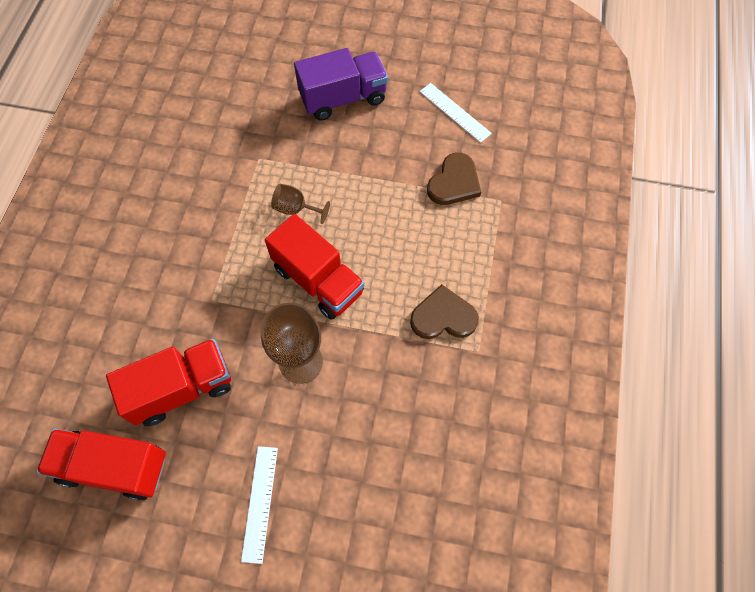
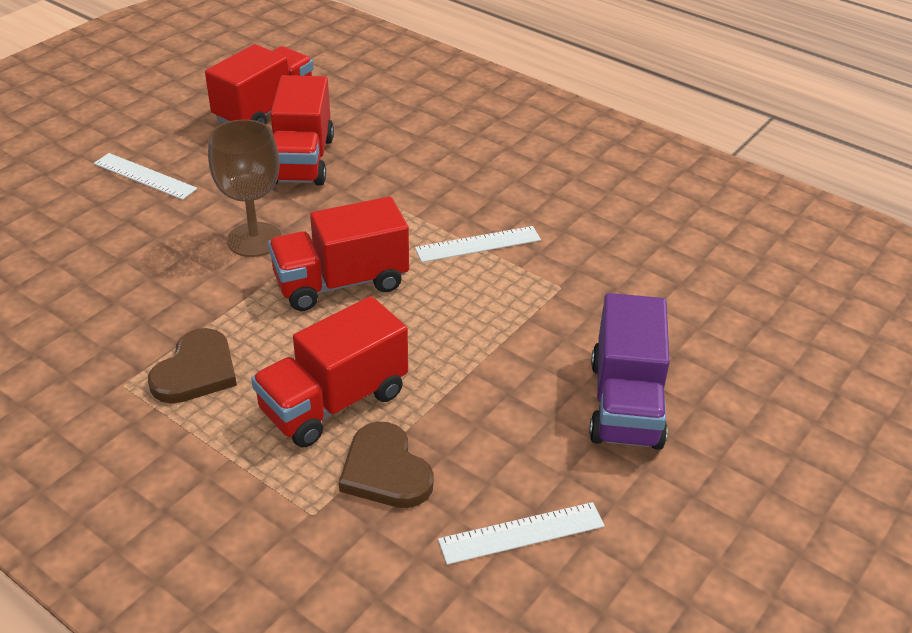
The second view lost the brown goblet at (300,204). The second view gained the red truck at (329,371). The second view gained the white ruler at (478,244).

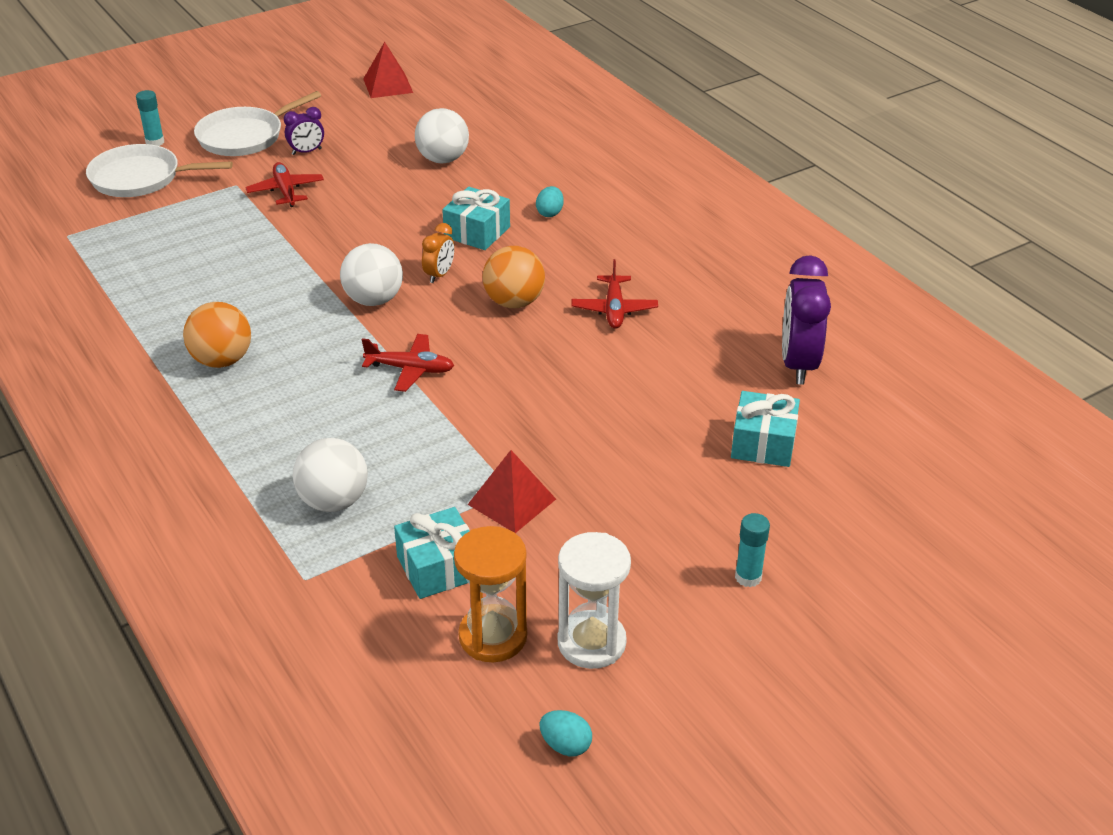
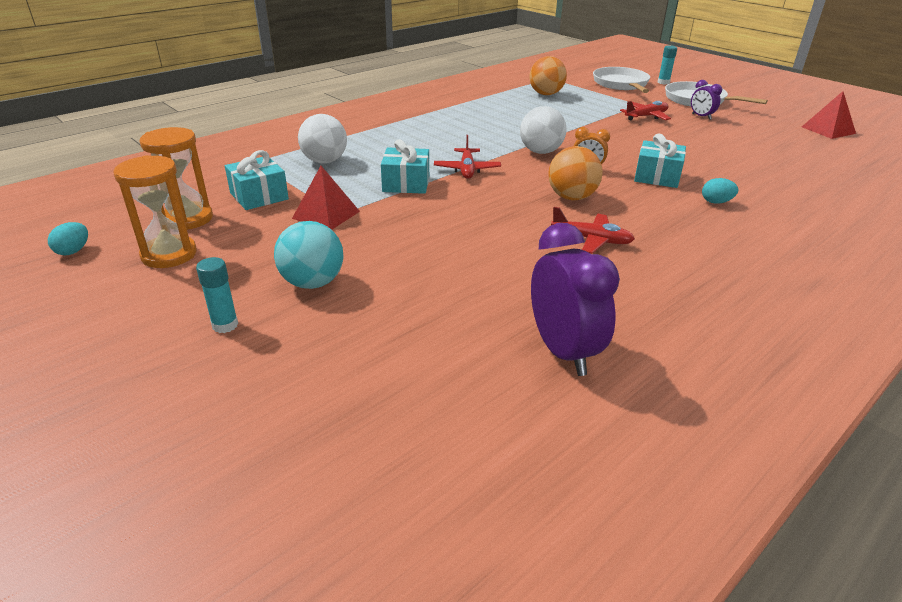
The second view lost the white ball at (442,135). The second view gained the turquoise ball at (309,255). The orange ball ended up elsewhere, having gone from (217,335) to (548,75). The turquoise gift ended up elsewhere, having gone from (765,429) to (405,166). What was the white hourglass at (594,600) turned into the orange hourglass at (155,211). The red plane at (615,294) ended up facing another way, 150 degrees counterclockwise from before. The purple clock at (806,320) ended up facing another way, 75 degrees clockwise from before.

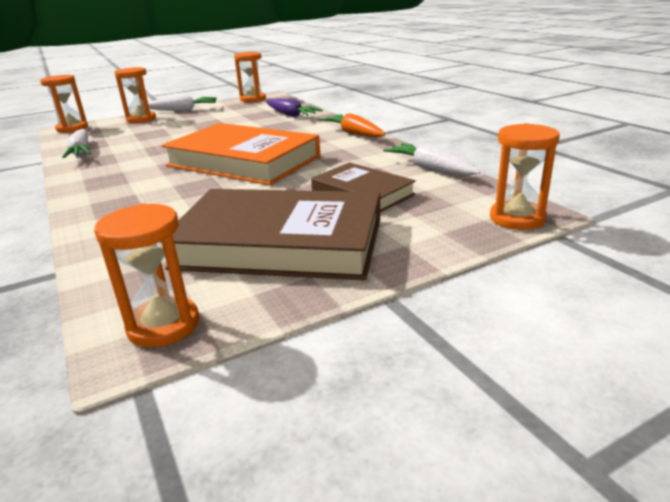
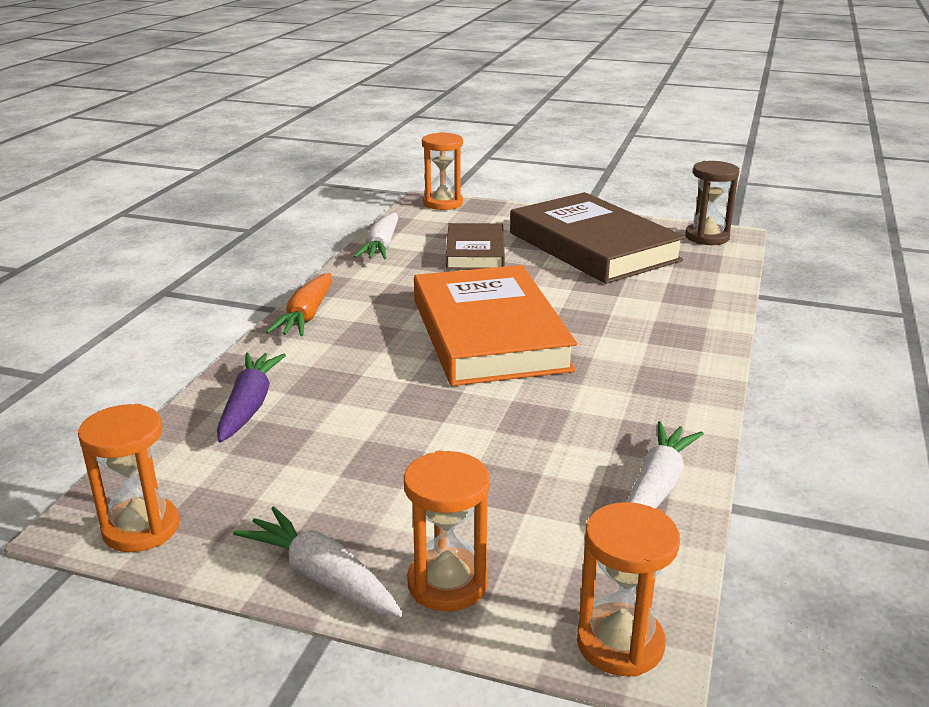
What was the orange hourglass at (146,275) turned into the brown hourglass at (712,203).

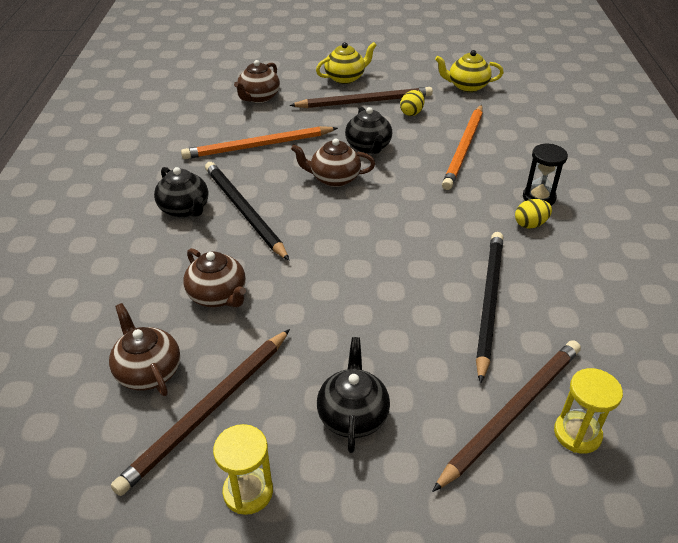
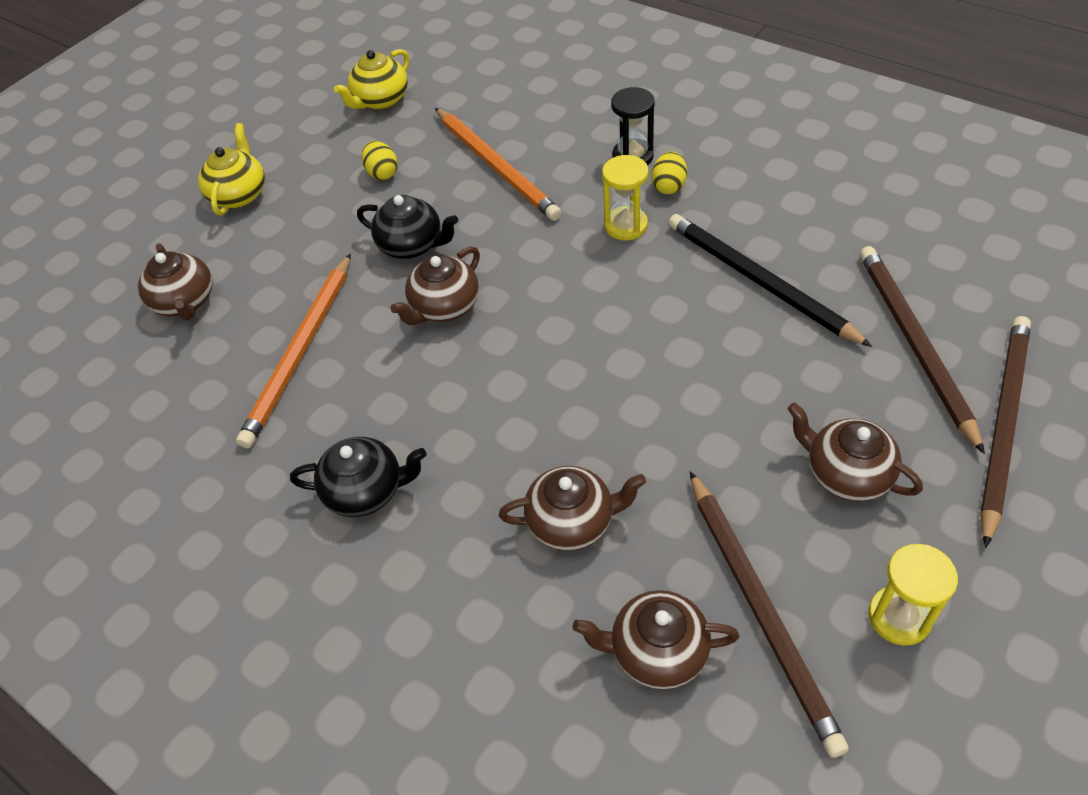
The second view lost the black pencil at (247,211). The brown pencil ended up elsewhere, having gone from (361,97) to (1005,432). The yellow hourglass ended up elsewhere, having gone from (588,411) to (625,197). What was the black teapot at (353,395) turned into the brown teapot at (855,452).

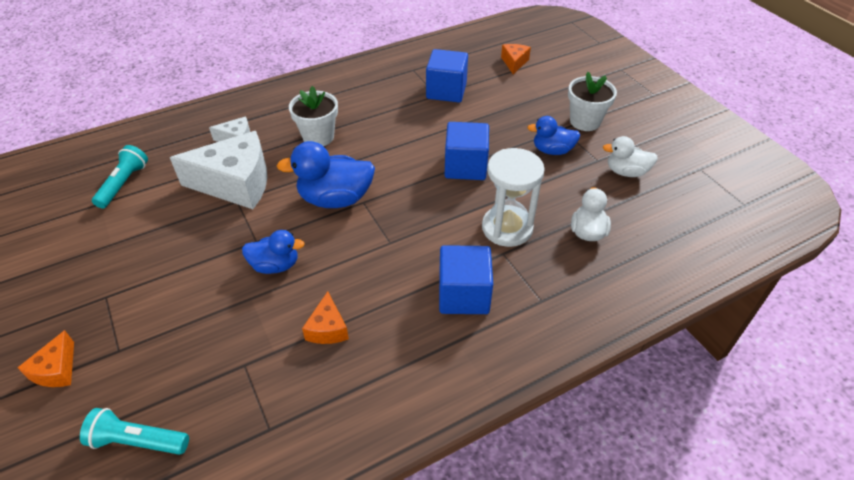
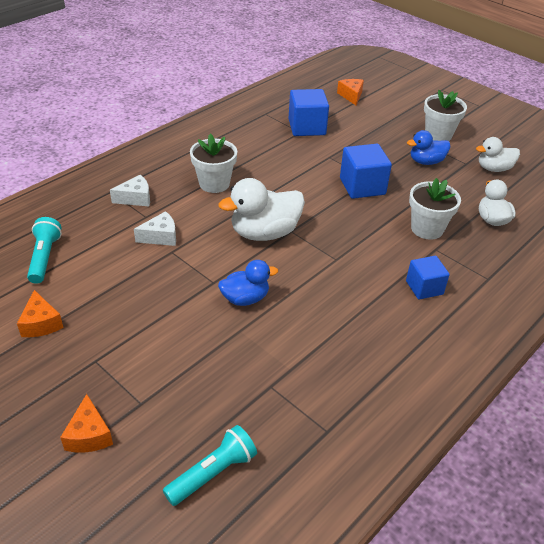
The orange cheese ended up elsewhere, having gone from (325,317) to (40,313). Where the white hourglass stood at (513,197), the white flower pot came to stand at (435,209). What was the blue duck at (326,174) turned into the white duck at (262,209). The turquoise flashlight at (134,431) ended up facing another way, 150 degrees clockwise from before. The size of the white cheese at (218,170) changed by a factor of 0.47. The size of the blue cube at (466,279) changed by a factor of 0.65.

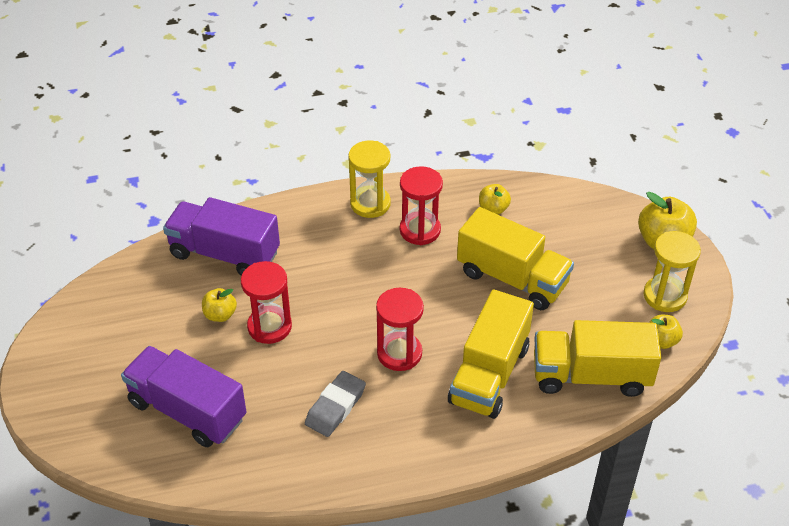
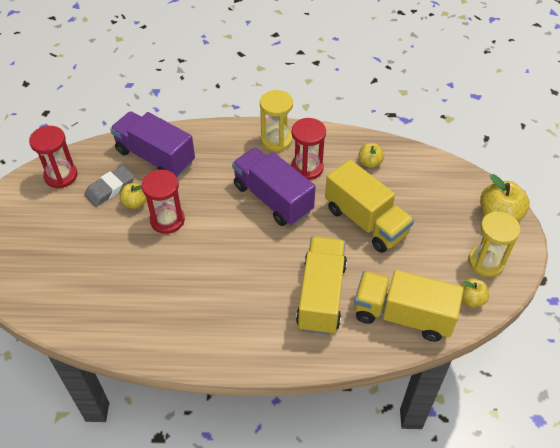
The purple truck ended up elsewhere, having gone from (183,396) to (273,187). The grey eraser ended up elsewhere, having gone from (335,404) to (109,186). The red hourglass ended up elsewhere, having gone from (400,329) to (53,157). The yellow truck at (491,354) ended up facing another way, 150 degrees clockwise from before.

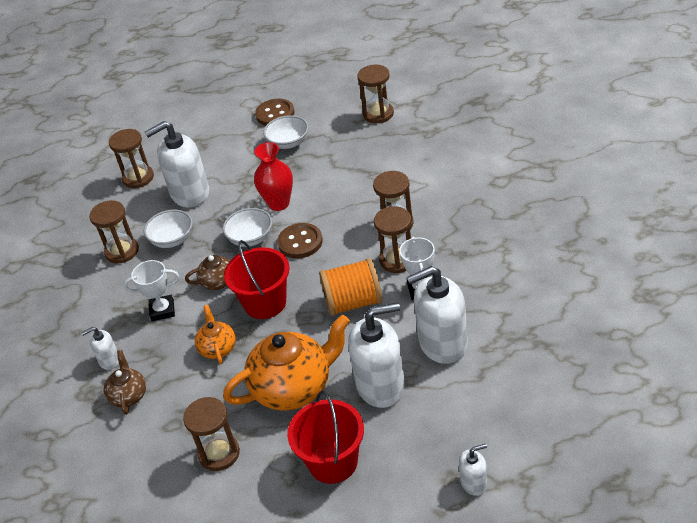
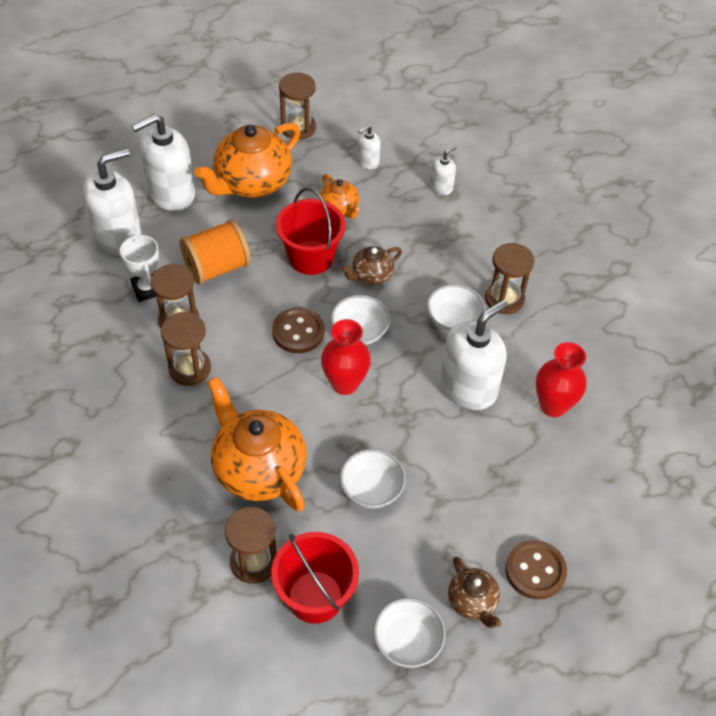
The second view lost the white trophy at (151,290). The second view gained the orange teapot at (257,444). The second view gained the white bowl at (409,633). The brown teapot ended up elsewhere, having gone from (125,382) to (475,592). The brown button ended up elsewhere, having gone from (275,112) to (536,570). The red bucket ended up elsewhere, having gone from (325,437) to (315,578). The white soap dispenser ended up elsewhere, having gone from (473,470) to (369,147). Where the brown hourglass stood at (131,158), the red vase came to stand at (561,379).

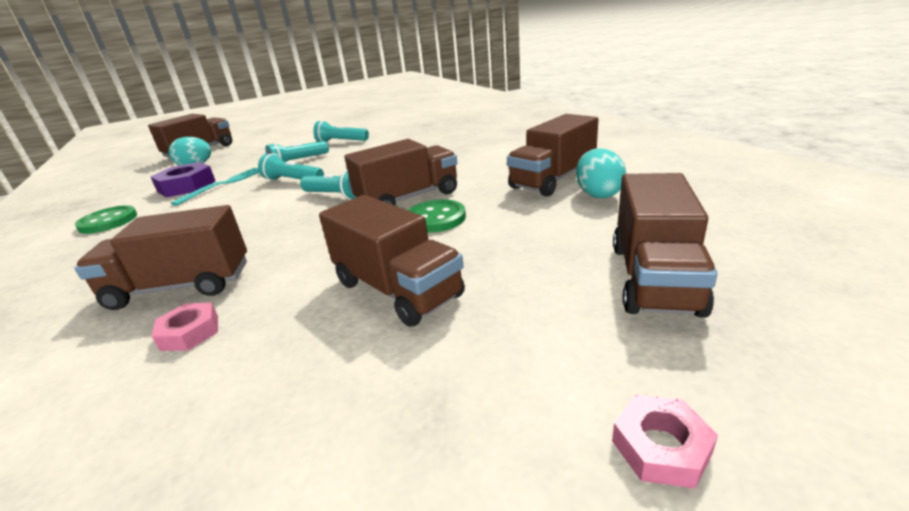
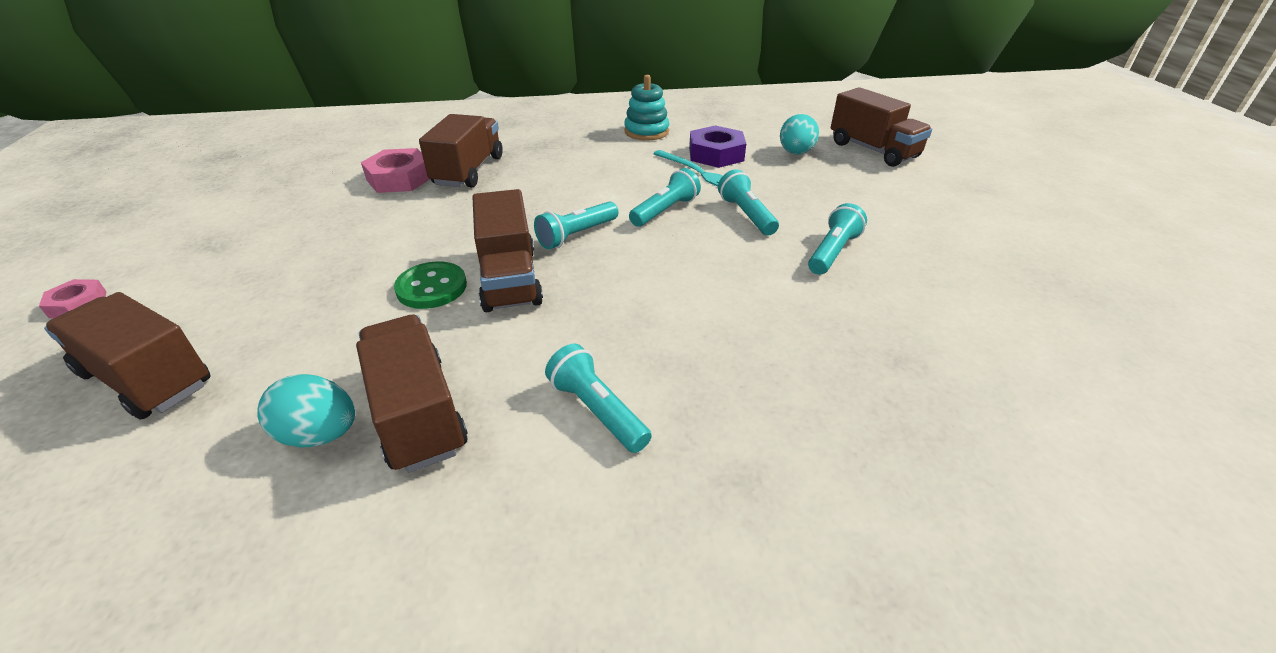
The second view lost the brown truck at (392,261). The second view gained the turquoise flashlight at (598,398). Where the green button stood at (106,219), the turquoise stacking toy came to stand at (646,108). The size of the pink nut at (185,327) changed by a factor of 1.74.

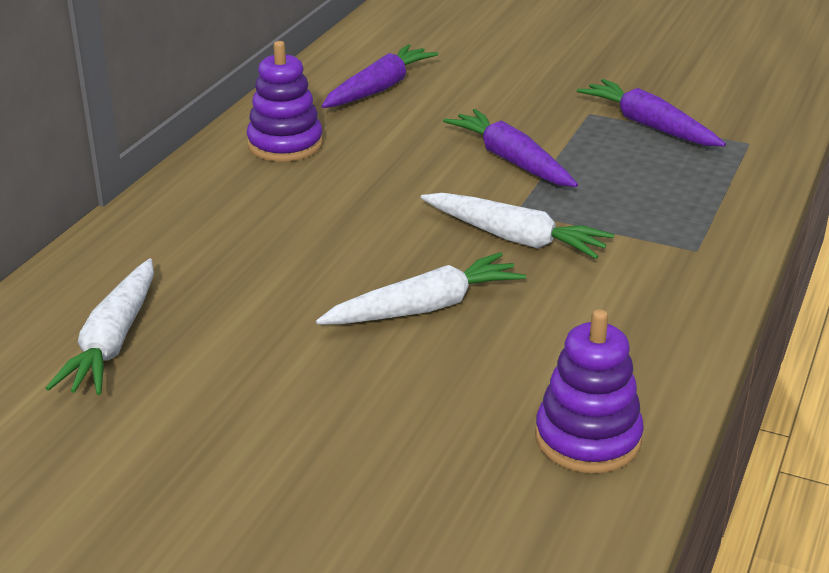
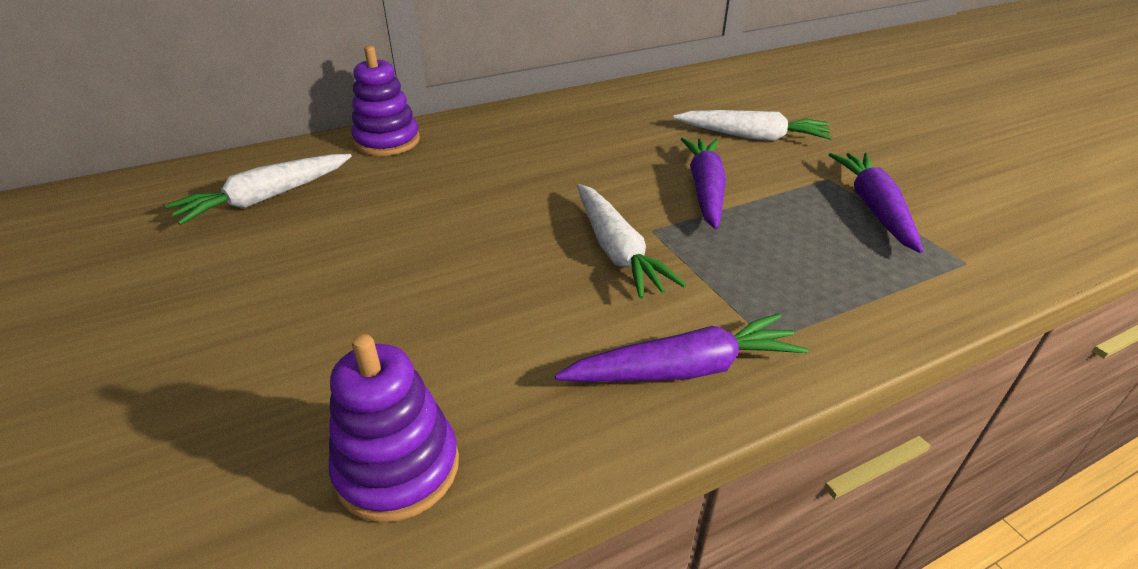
The purple stacking toy ended up elsewhere, having gone from (285,101) to (385,101). The white carrot ended up elsewhere, having gone from (421,288) to (752,125). The purple carrot ended up elsewhere, having gone from (380,76) to (681,347).

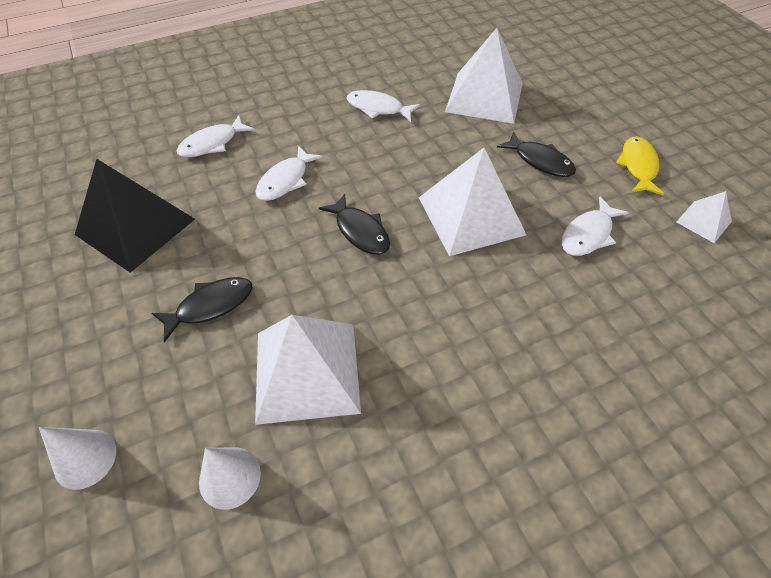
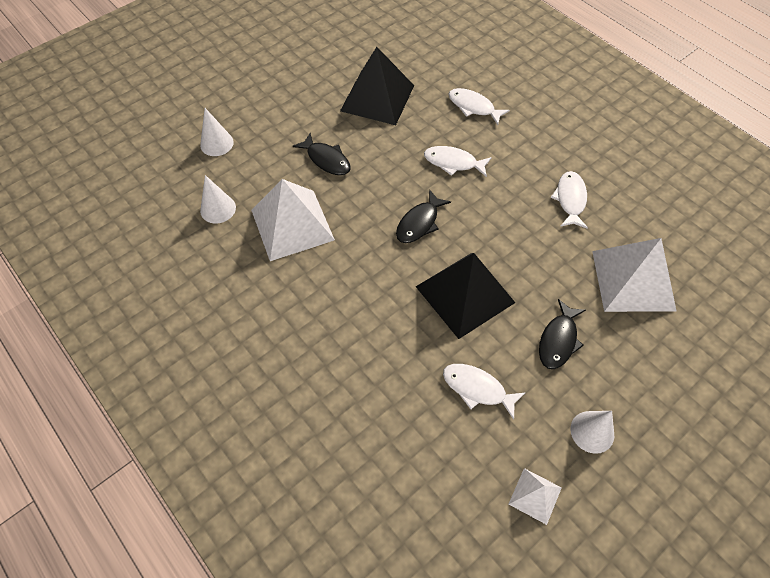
Where the yellow fish stood at (640,166), the white cone came to stand at (592,432). What was the white pyramid at (472,202) turned into the black pyramid at (465,296).

